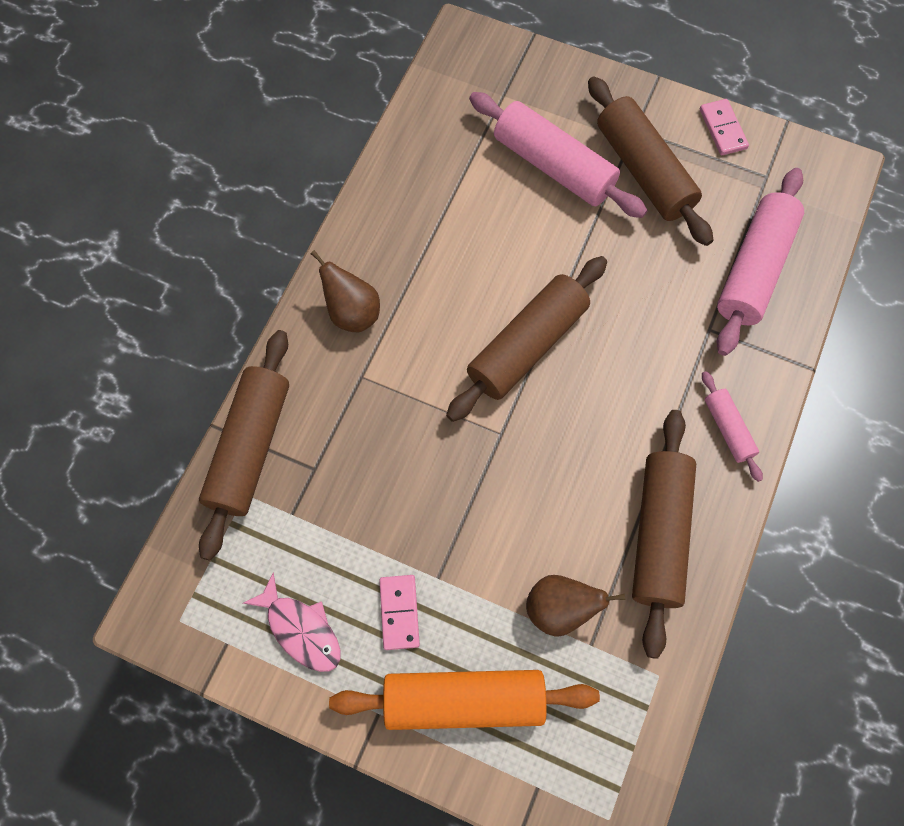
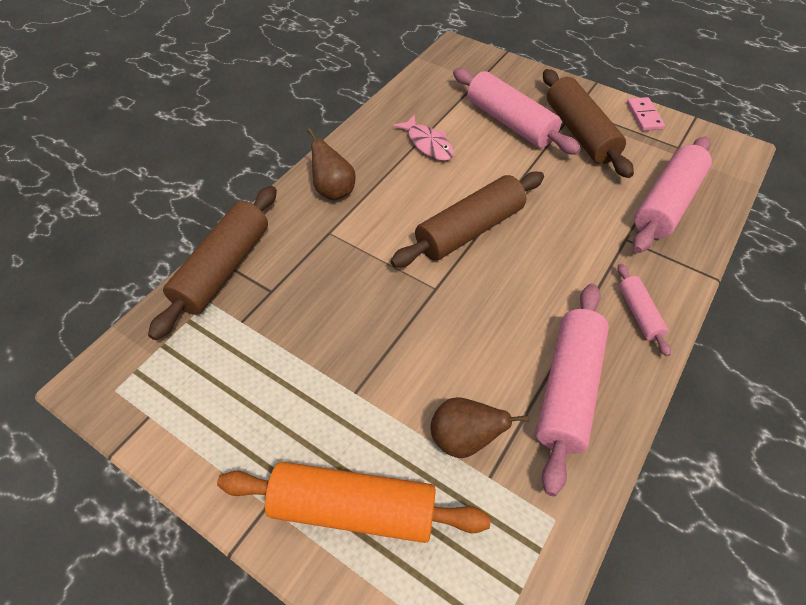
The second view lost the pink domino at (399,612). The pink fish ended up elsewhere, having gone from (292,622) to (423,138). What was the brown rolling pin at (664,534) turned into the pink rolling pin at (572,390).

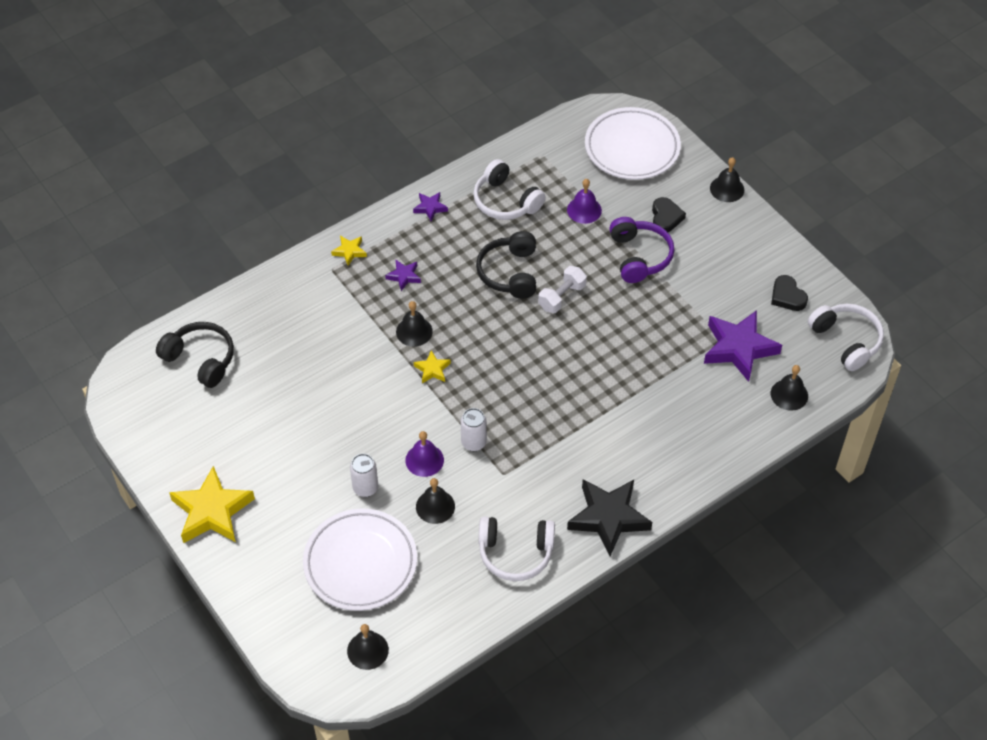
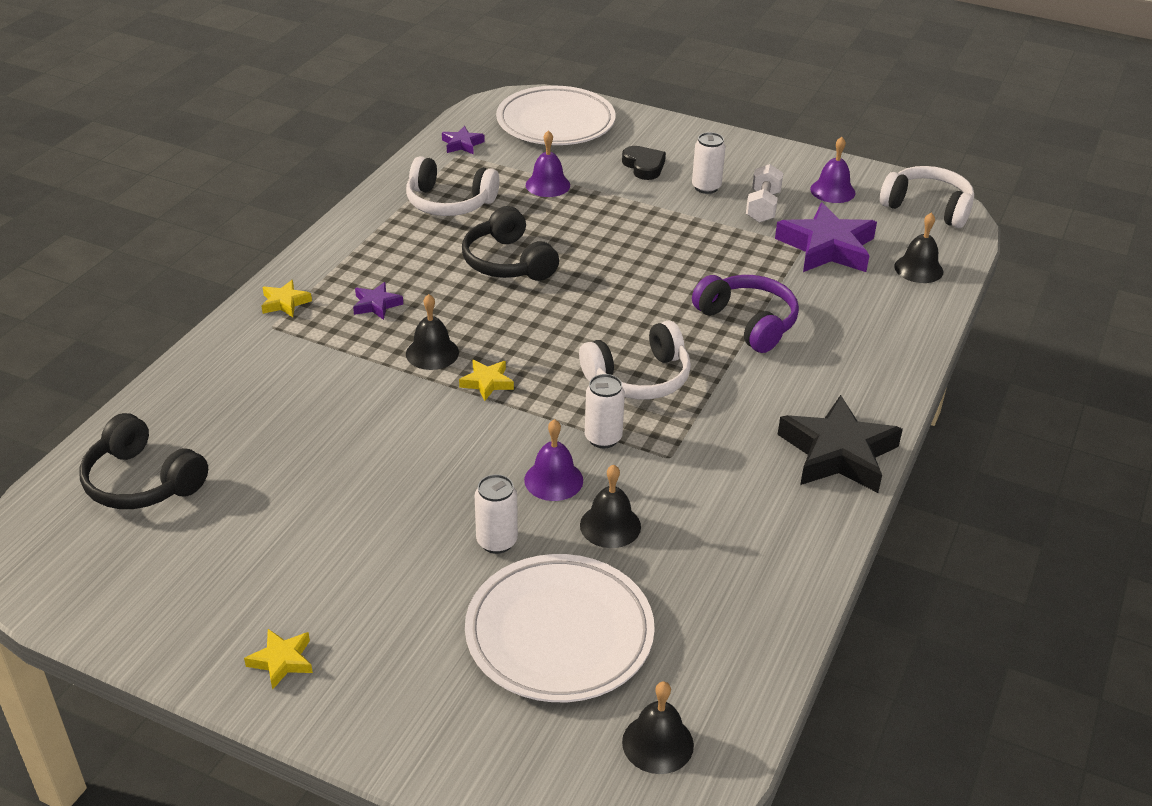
The second view lost the black bell at (727,179). The second view gained the white can at (709,163). The purple star ended up elsewhere, having gone from (430,206) to (463,140). The white headphones ended up elsewhere, having gone from (516,548) to (635,360). The white dumbbell ended up elsewhere, having gone from (562,289) to (764,193). The purple headphones ended up elsewhere, having gone from (641,250) to (745,314). Where the black heart stood at (789,293), the purple bell came to stand at (832,170). The black headphones at (195,355) ended up facing another way, 150 degrees counterclockwise from before. The size of the yellow star at (212,504) changed by a factor of 0.47.

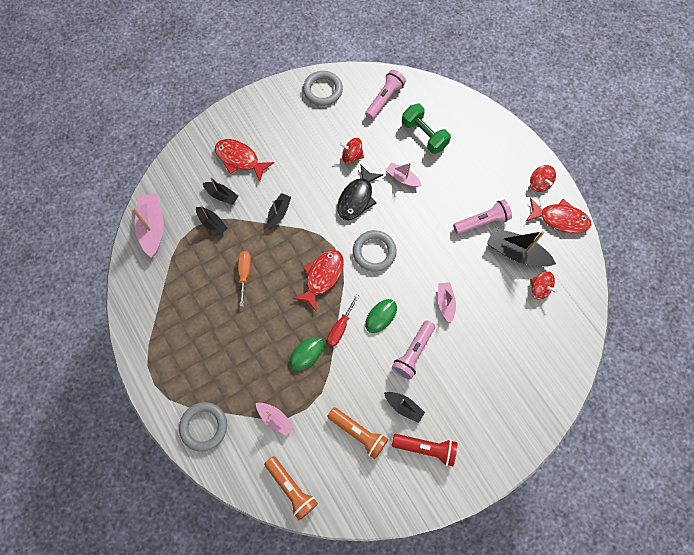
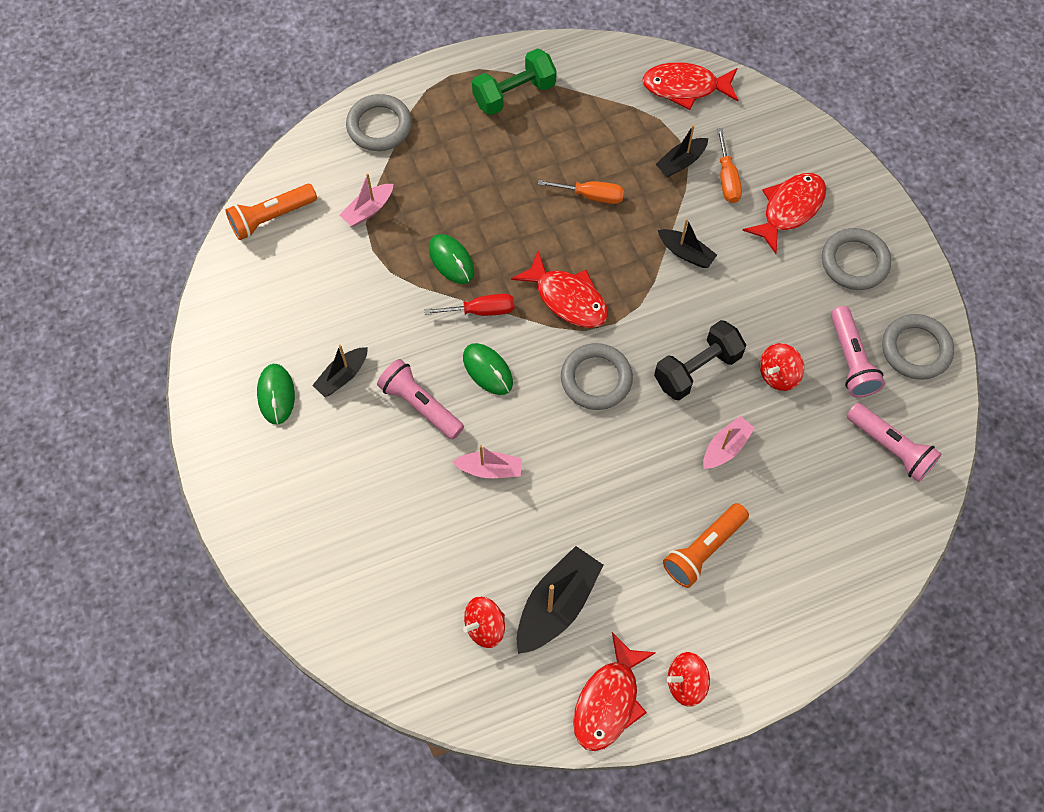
The second view gained the grey ring at (856,259). The orange flashlight ended up elsewhere, having gone from (357,433) to (706,545). The green dumbbell ended up elsewhere, having gone from (426,129) to (514,81). The pink flashlight ended up elsewhere, having gone from (482,217) to (858,351). Where the pink boat stood at (147,225), the red fish came to stand at (690,86). Where the black boat stood at (221,191), the orange screwdriver came to stand at (729,165). Where the black fish stood at (360,192), the black dumbbell came to stand at (700,360). Where the red flashlight stood at (425,450), the green mouse came to stand at (276,394). The red screwdriver at (343,320) ended up facing another way, 135 degrees clockwise from before. The red spinning top at (352,150) ended up facing another way, 150 degrees counterclockwise from before.

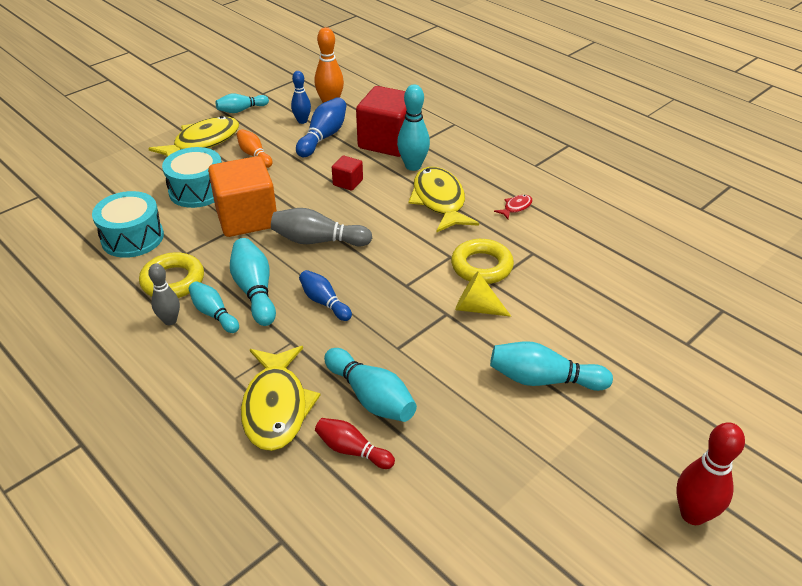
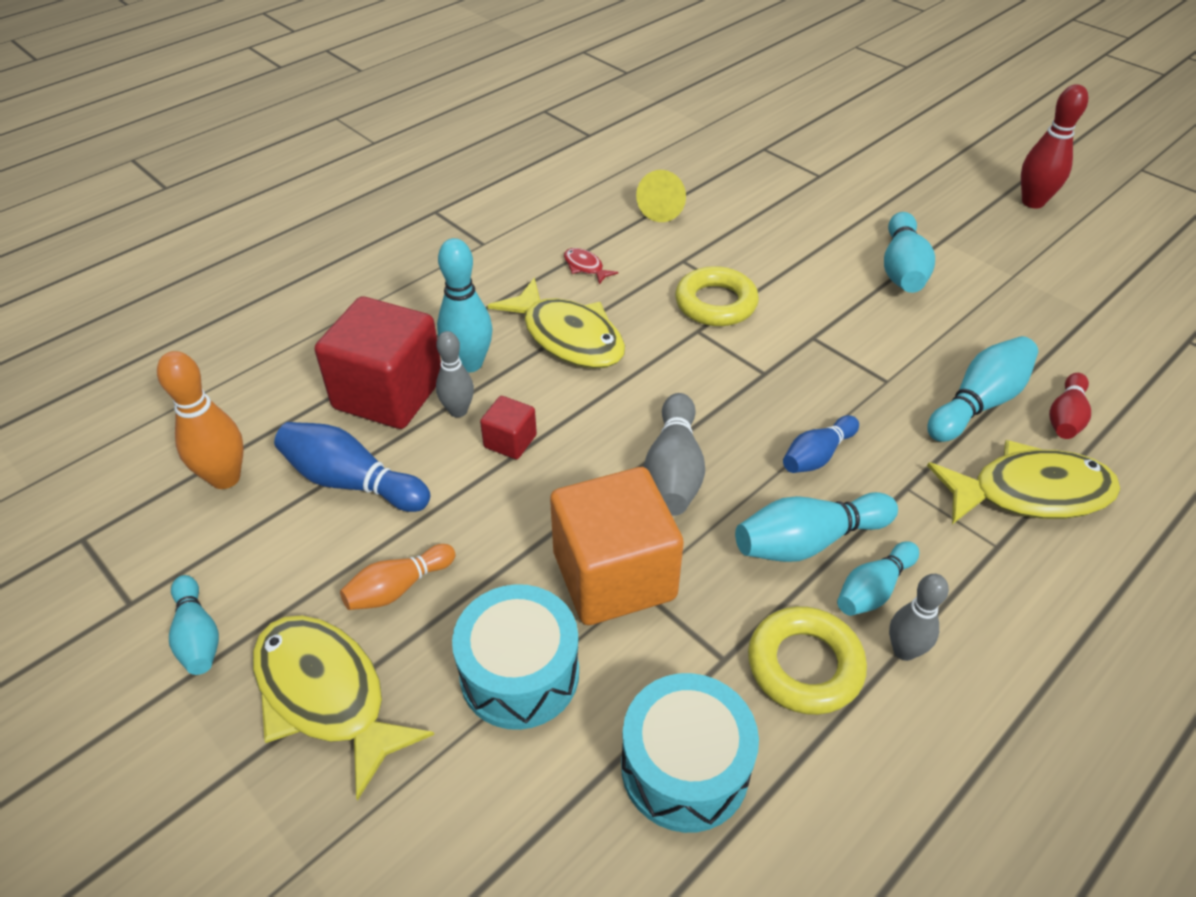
The second view lost the blue bowling pin at (301,97). The second view gained the grey bowling pin at (455,374). The yellow cone ended up elsewhere, having gone from (483,294) to (661,196). The yellow fish at (443,200) ended up facing another way, 120 degrees counterclockwise from before.

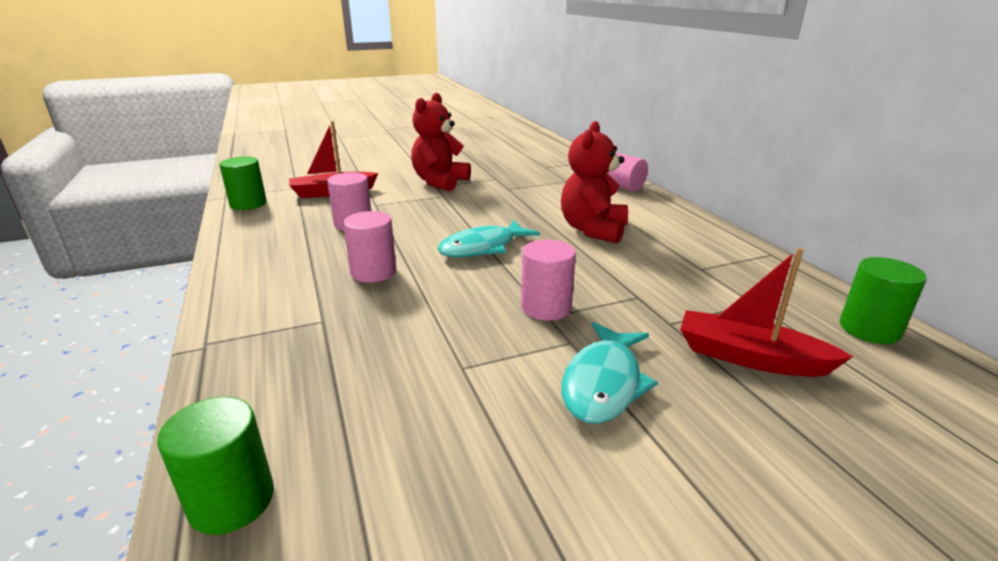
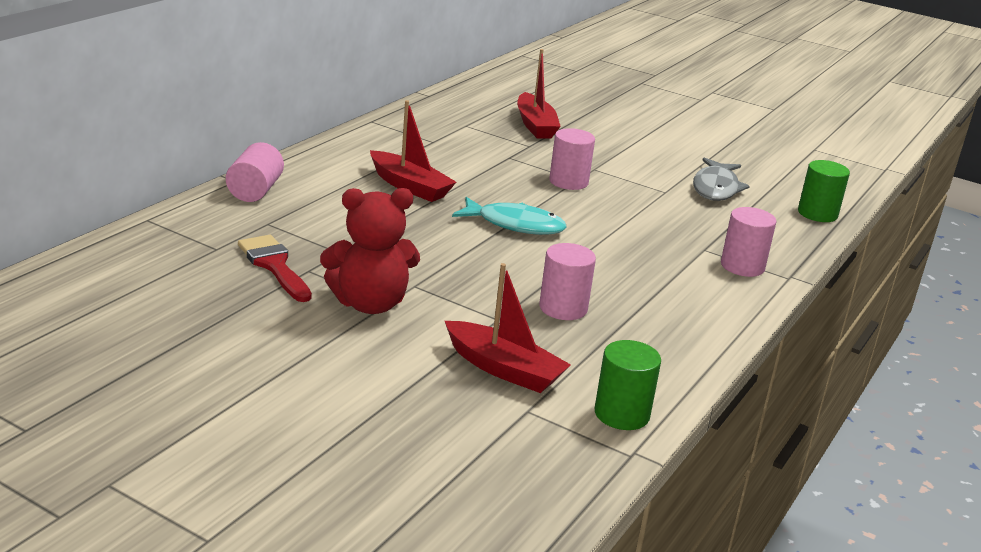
The second view lost the turquoise fish at (609,373). The second view lost the green cylinder at (883,300). The second view gained the red brush at (275,268). The second view gained the grey fish at (721,179). The pink cylinder ended up elsewhere, having gone from (369,247) to (749,242). Where the red teddy bear stood at (594,182), the red boat came to stand at (413,151).

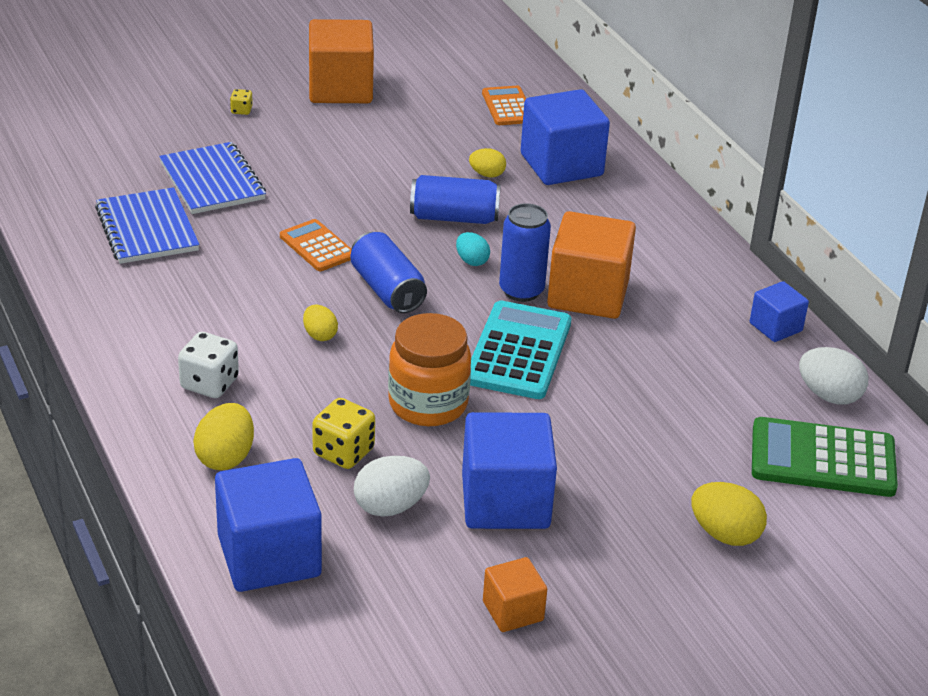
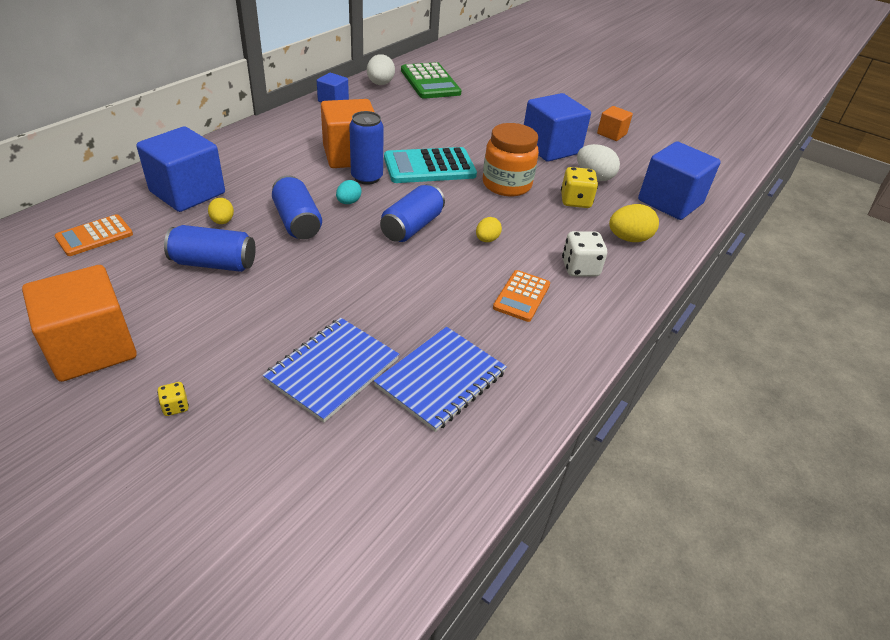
The second view lost the yellow egg at (729,514). The second view gained the blue can at (210,248). The orange calculator ended up elsewhere, having gone from (315,245) to (521,296).

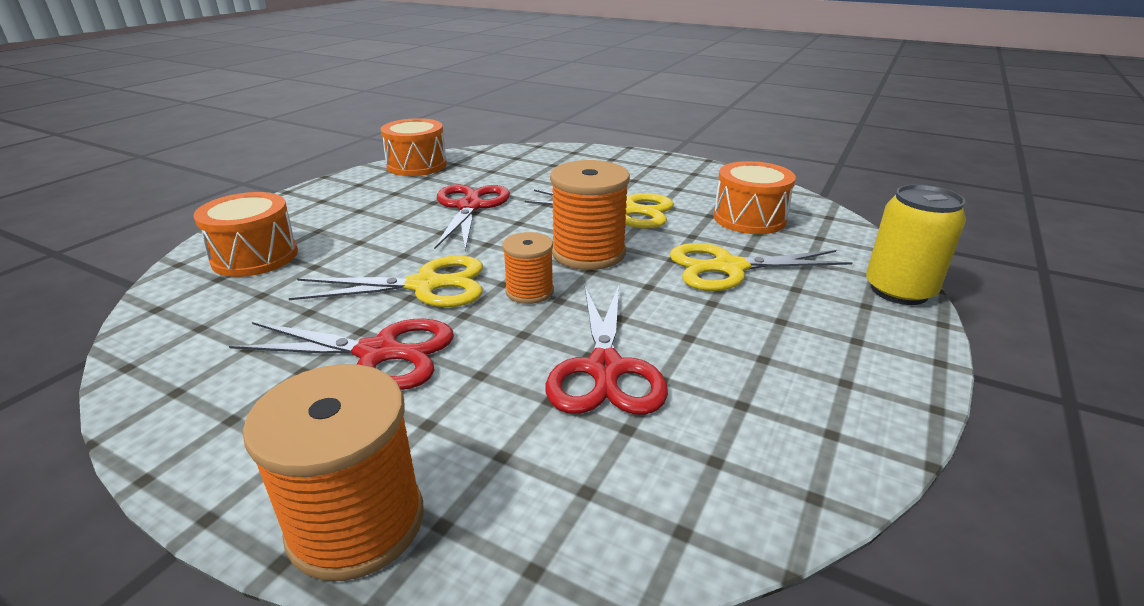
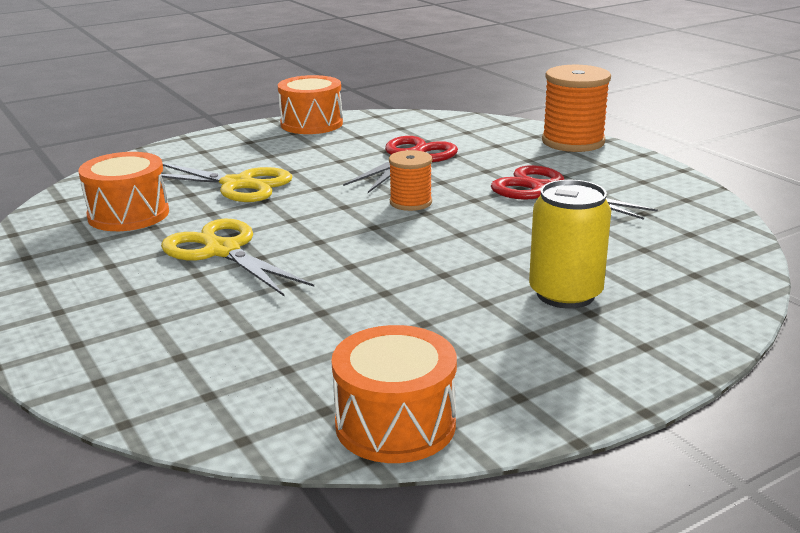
The second view lost the yellow scissors at (386,281). The second view lost the red scissors at (472,218). The second view lost the orange spool at (590,215). The orange drum ended up elsewhere, having gone from (245,234) to (310,104). The yellow can ended up elsewhere, having gone from (916,244) to (570,244).

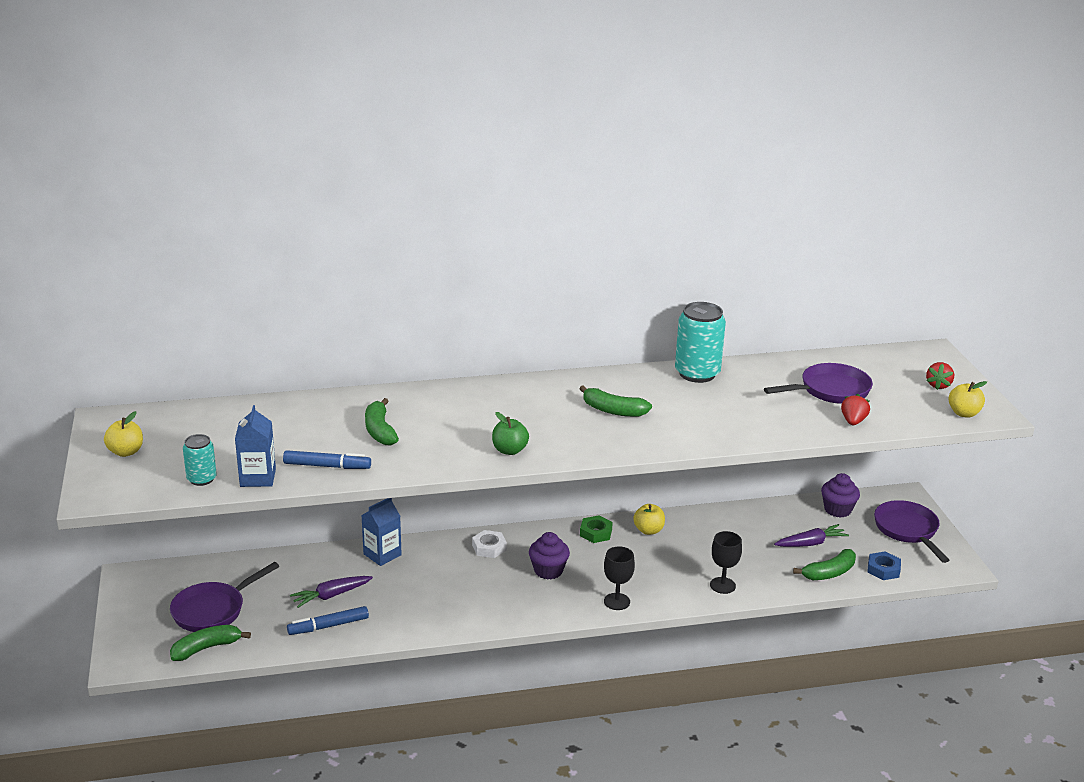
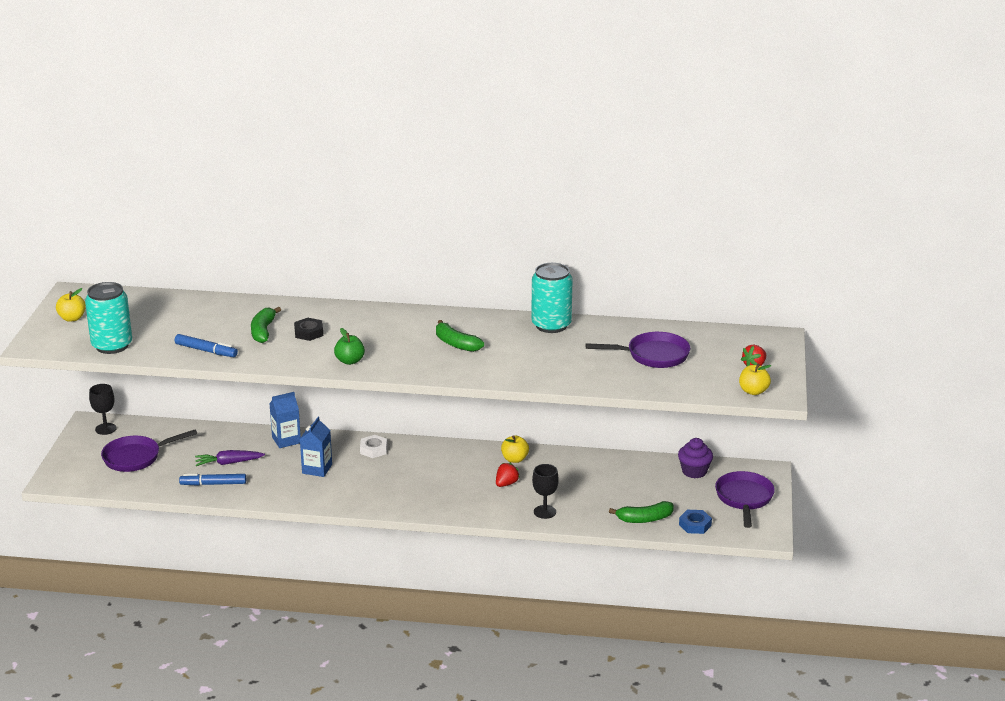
The second view lost the green banana at (210,643). The second view lost the purple cupcake at (549,556). The second view lost the green nut at (596,529). The second view lost the purple carrot at (811,535). The second view gained the black nut at (308,329). The blue carton ended up elsewhere, having gone from (255,446) to (316,447). The black goblet ended up elsewhere, having gone from (619,578) to (103,409). The red strawberry ended up elsewhere, having gone from (855,409) to (508,474). The size of the turquoise can at (200,460) changed by a factor of 1.80.

